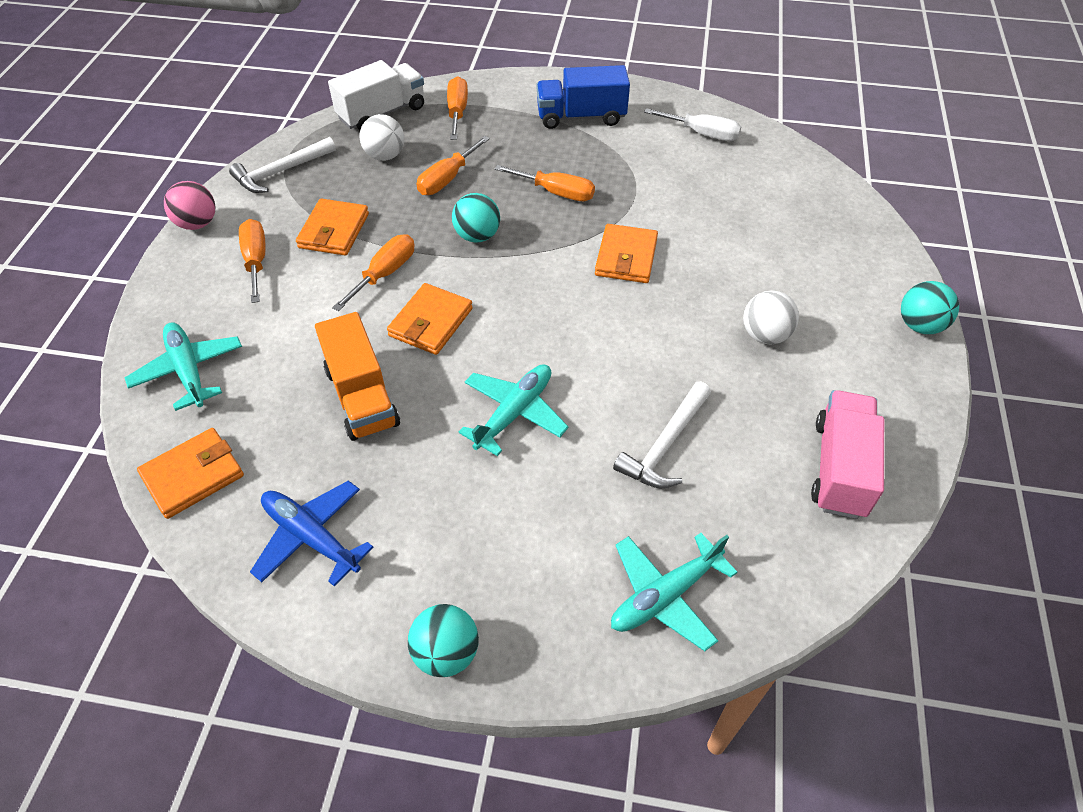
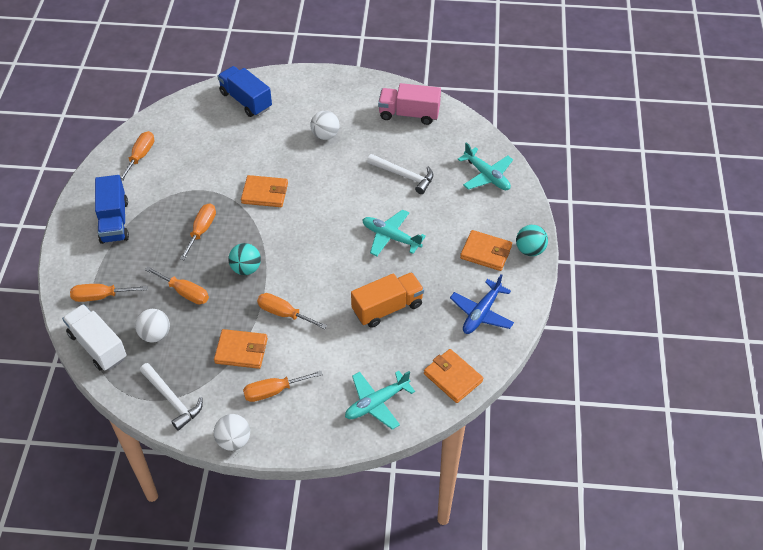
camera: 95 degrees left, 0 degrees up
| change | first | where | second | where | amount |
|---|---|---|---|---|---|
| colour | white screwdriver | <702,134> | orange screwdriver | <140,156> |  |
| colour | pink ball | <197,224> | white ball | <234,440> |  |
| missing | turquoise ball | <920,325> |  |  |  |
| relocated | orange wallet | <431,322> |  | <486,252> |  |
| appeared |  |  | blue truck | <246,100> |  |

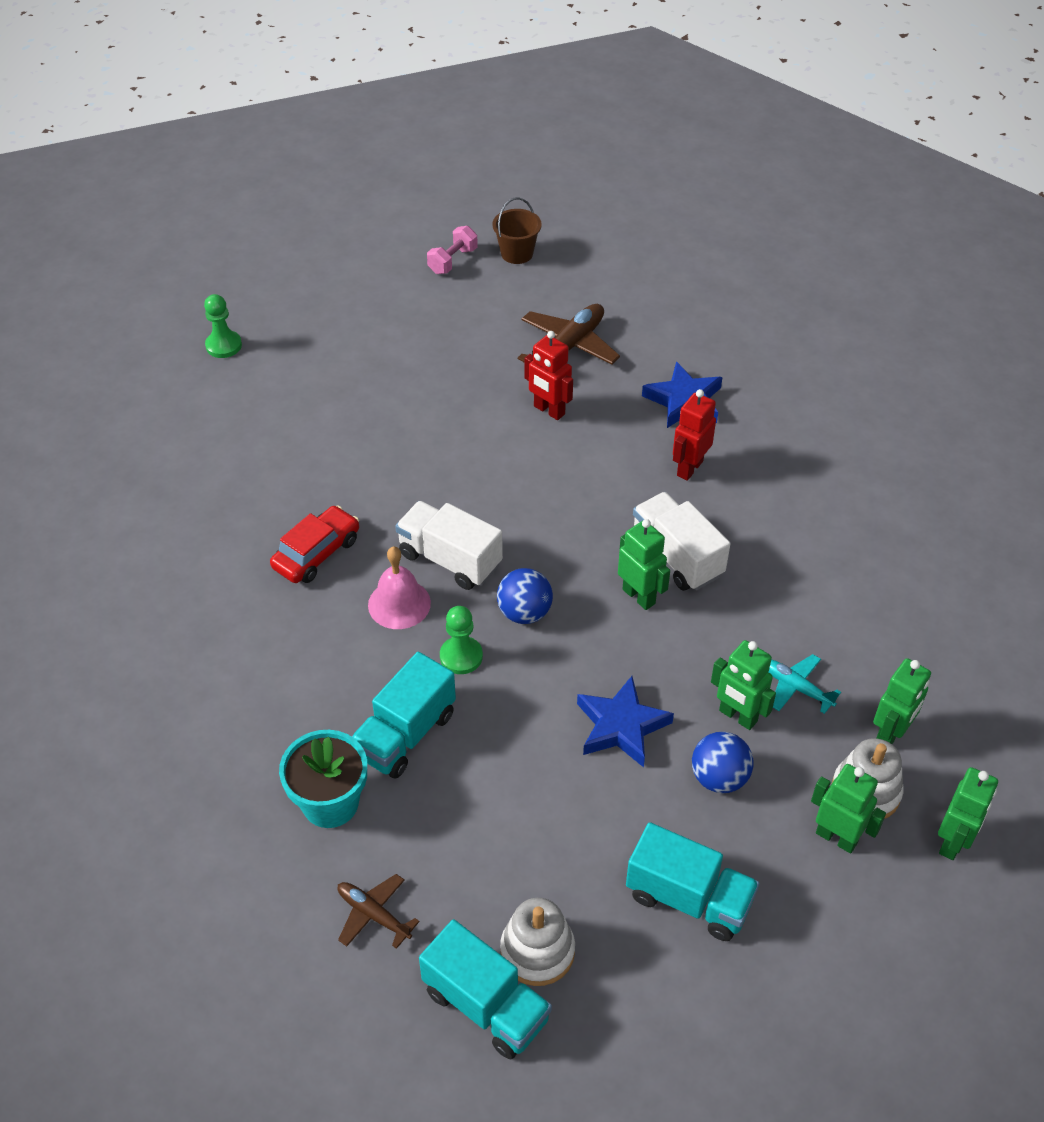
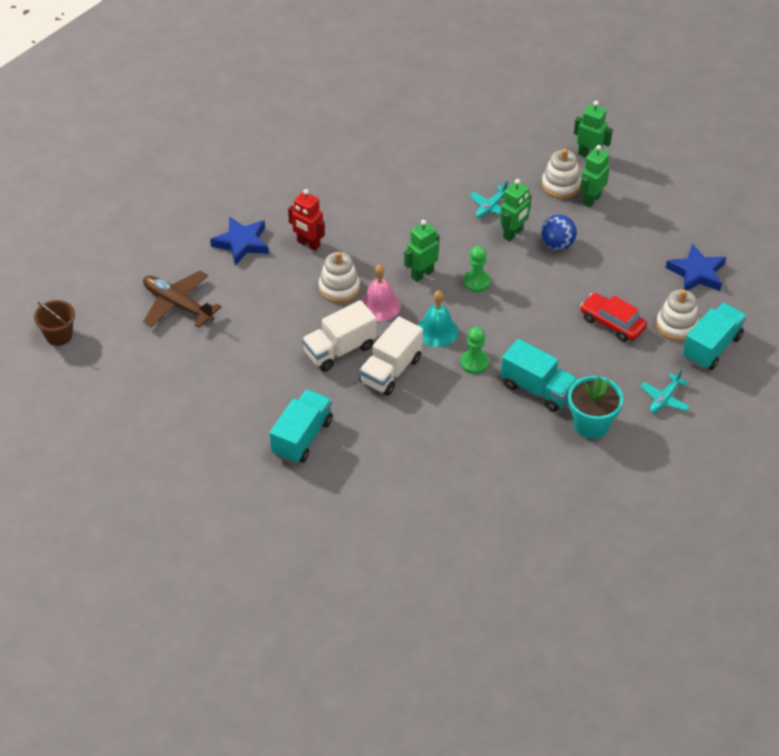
camera: 90 degrees left, 0 degrees up
| change | first | where | second | where | amount |
|---|---|---|---|---|---|
| missing | pink dumbbell | <453,261> |  |  |  |
| relocated | green pawn | <223,345> |  | <476,282> |  |
| missing | red robot | <549,410> |  |  |  |
| relocated | white truck | <676,557> |  | <340,350> |  |
| relocated | red car | <316,553> |  | <612,323> |  |
| relocated | pink bell | <399,604> |  | <380,305> |  |
| exchanged | blue ball | <524,613> | turquoise bell | <437,331> |  |
| missing | green robot | <890,734> |  |  |  |
| relocated | blue star | <621,726> |  | <696,273> |  |
| relocated | turquoise truck | <689,898> |  | <302,437> |  |
| colour | brown plane | <373,914> | turquoise plane | <664,399> |  |
| appeared |  |  | white stacking toy | <339,288> |  |

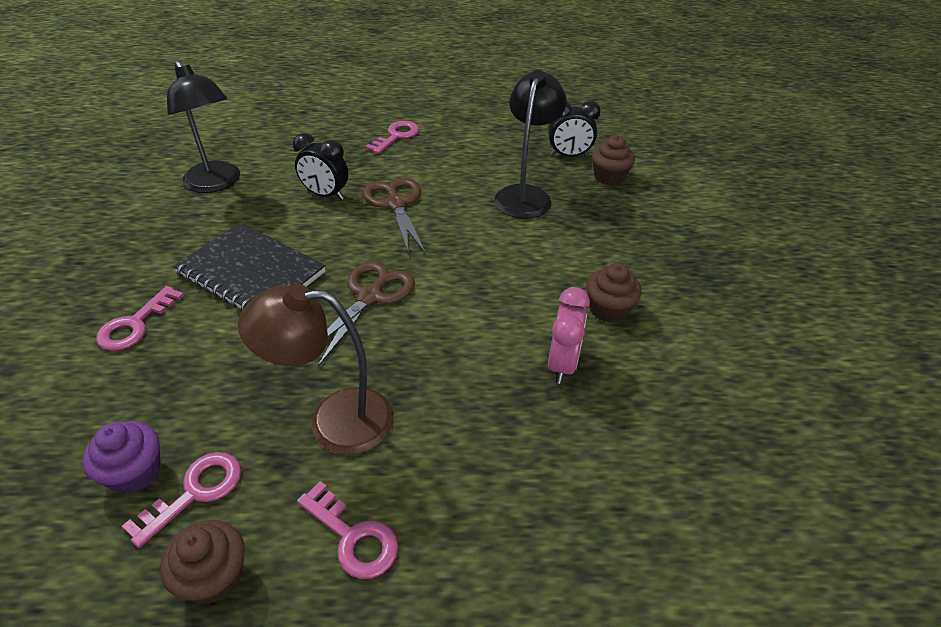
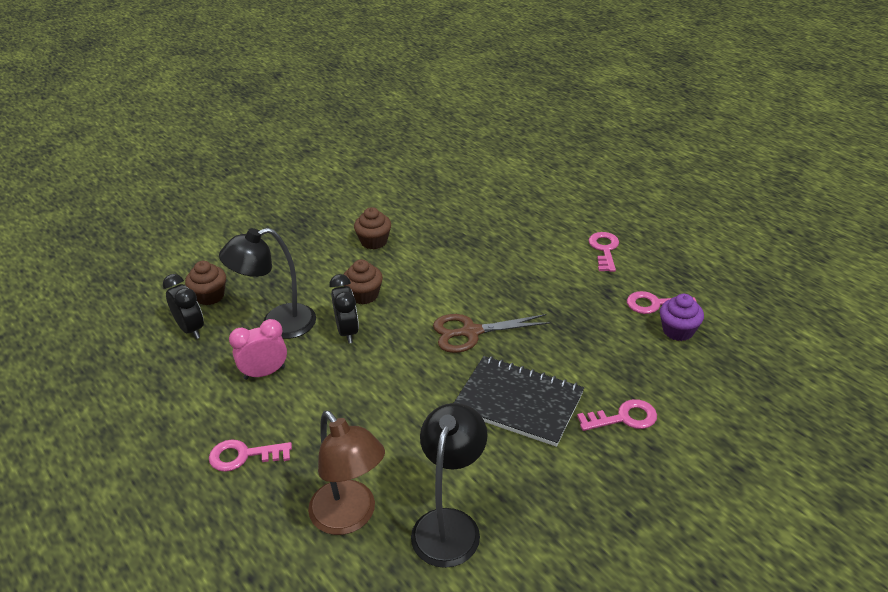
camera: 125 degrees left, 5 degrees down
| change | first | where | second | where | amount |
|---|---|---|---|---|---|
| relocated | black clock | <325,195> |  | <347,331> |  |
| missing | brown scissors | <396,204> |  |  |  |
| spun | black notebook | <251,273> |  | <518,402> | 60 degrees counterclockwise |
| relocated | brown lamp | <334,420> |  | <350,517> |  |
| relocated | pink clock | <562,364> |  | <264,373> |  |
| relocated | brown cupcake | <214,576> |  | <364,295> |  |

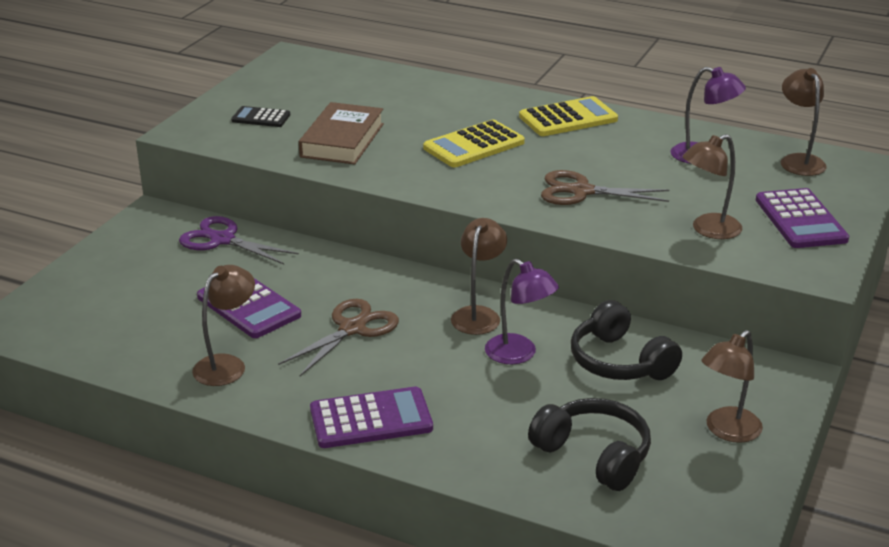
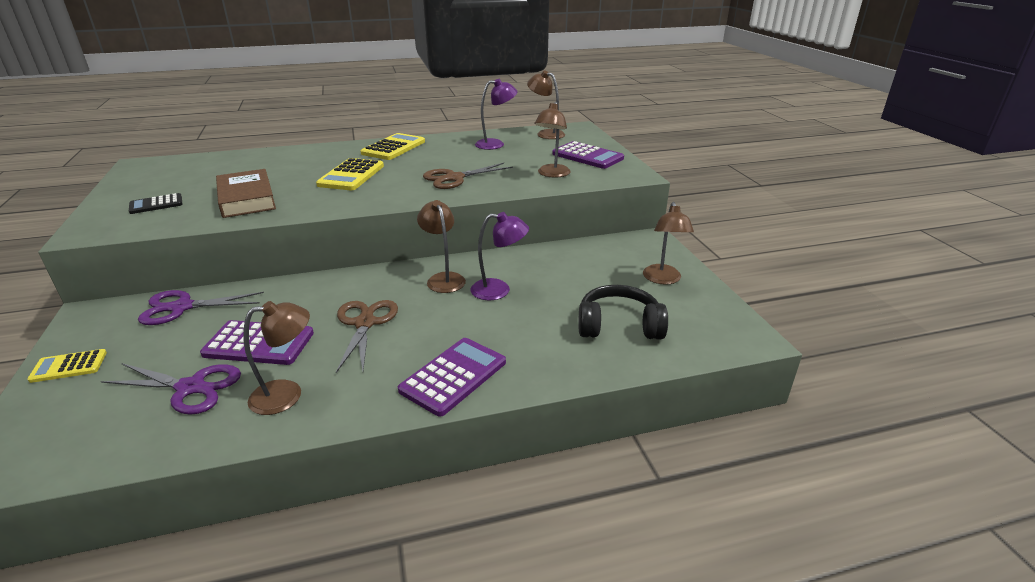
camera: 40 degrees left, 0 degrees up
| change | first | where | second | where | amount |
|---|---|---|---|---|---|
| spun | brown lamp | <227,365> |  | <287,395> | 75 degrees clockwise |
| missing | black headphones | <619,362> |  |  |  |
| appeared |  |  | yellow calculator | <69,366> |  |
| appeared |  |  | purple scissors | <191,388> |  |

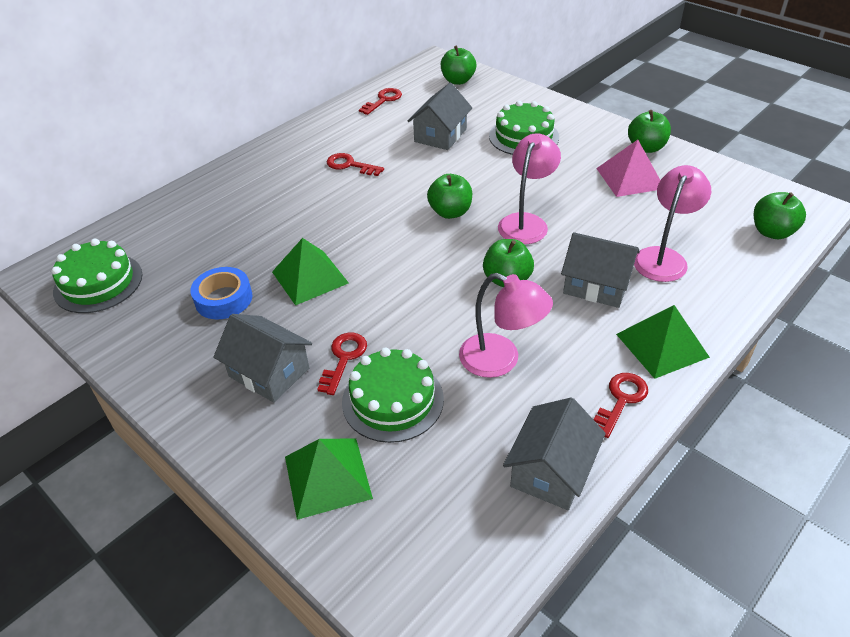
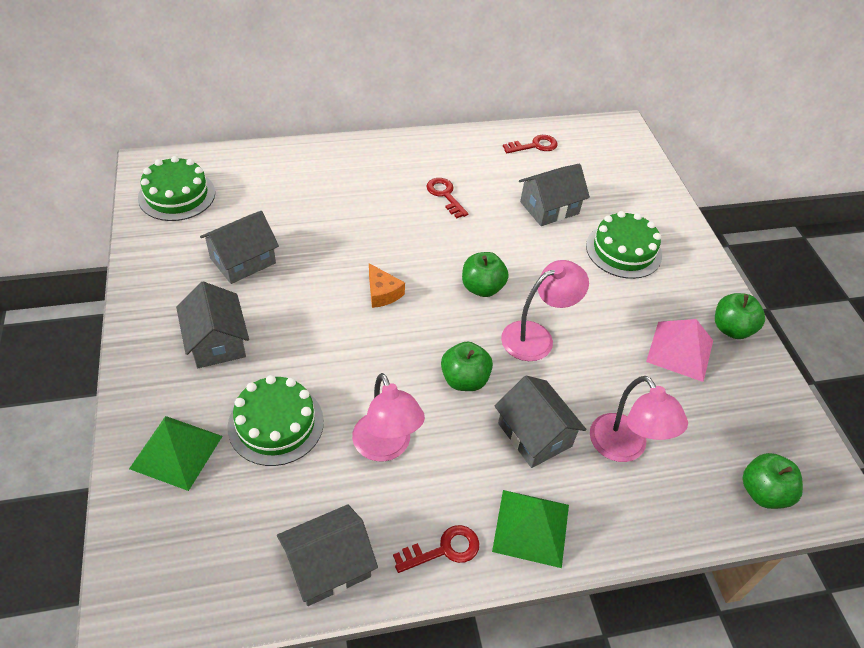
camera: 30 degrees right, 5 degrees up
| change | first | where | second | where | amount |
|---|---|---|---|---|---|
| missing | green apple | <458,81> |  |  |  |
| spun | pink lamp | <663,257> |  | <624,448> | 90 degrees clockwise |
| missing | green pyramid | <309,277> |  |  |  |
| exchanged | blue tape | <223,299> | grey house | <243,260> |  |
| missing | red key | <343,358> |  |  |  |
| appeared |  |  | orange cheese | <382,293> |  |

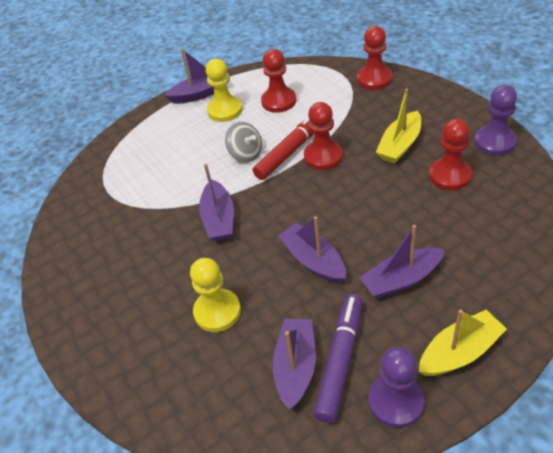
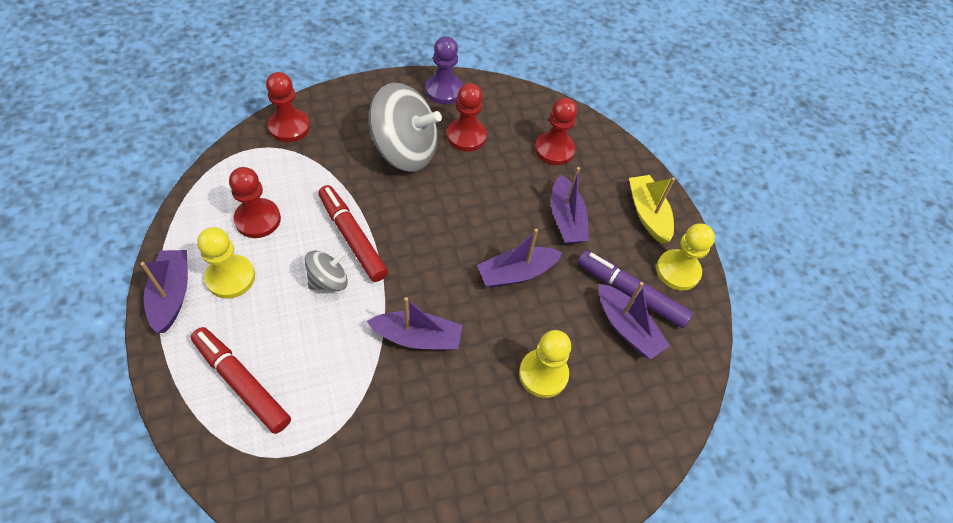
camera: 85 degrees left, 10 degrees up
| change | first | where | second | where | amount |
|---|---|---|---|---|---|
| exchanged | yellow boat | <400,145> | grey spinning top | <405,151> |  |
| relocated | red pawn | <323,156> |  | <554,150> |  |
| spun | purple boat | <296,367> |  | <627,328> | 150 degrees counterclockwise |
| colour | purple pawn | <396,401> | yellow pawn | <677,271> |  |
| appeared |  |  | red marker | <242,383> |  |

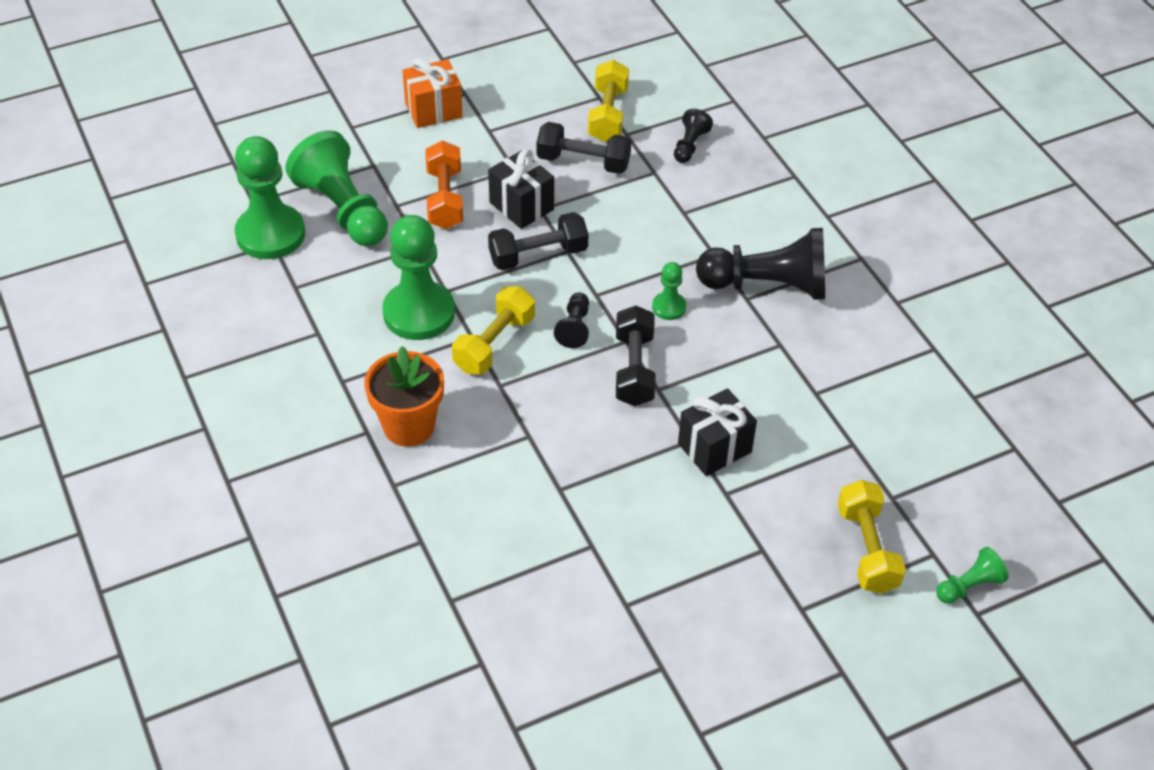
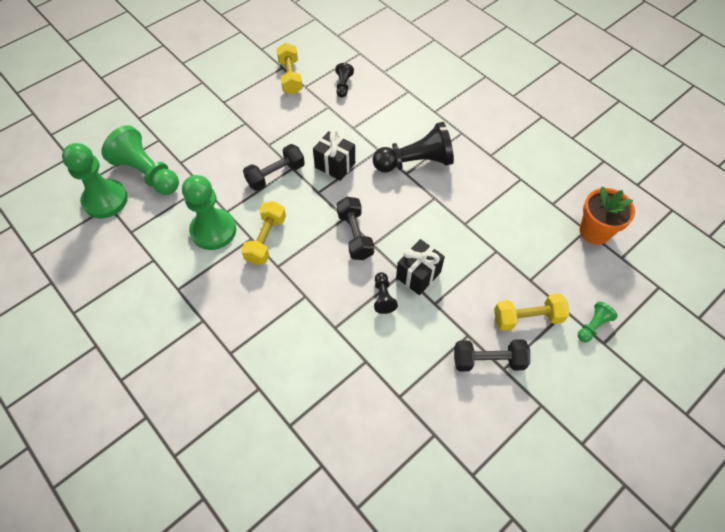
camera: 15 degrees left, 10 degrees up
| change | first | where | second | where | amount |
|---|---|---|---|---|---|
| missing | orange gift | <433,110> |  |  |  |
| relocated | black dumbbell | <583,162> |  | <488,360> |  |
| missing | orange dumbbell | <445,199> |  |  |  |
| relocated | black gift | <521,206> |  | <335,165> |  |
| missing | green pawn | <669,307> |  |  |  |
| relocated | black pawn | <574,328> |  | <383,297> |  |
| relocated | orange flower pot | <409,426> |  | <594,231> |  |
| spun | yellow dumbbell | <867,549> |  | <527,318> | 75 degrees counterclockwise |

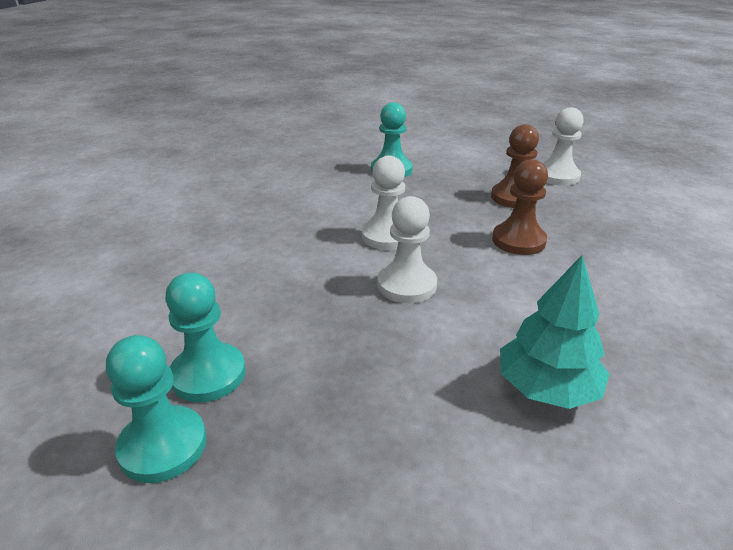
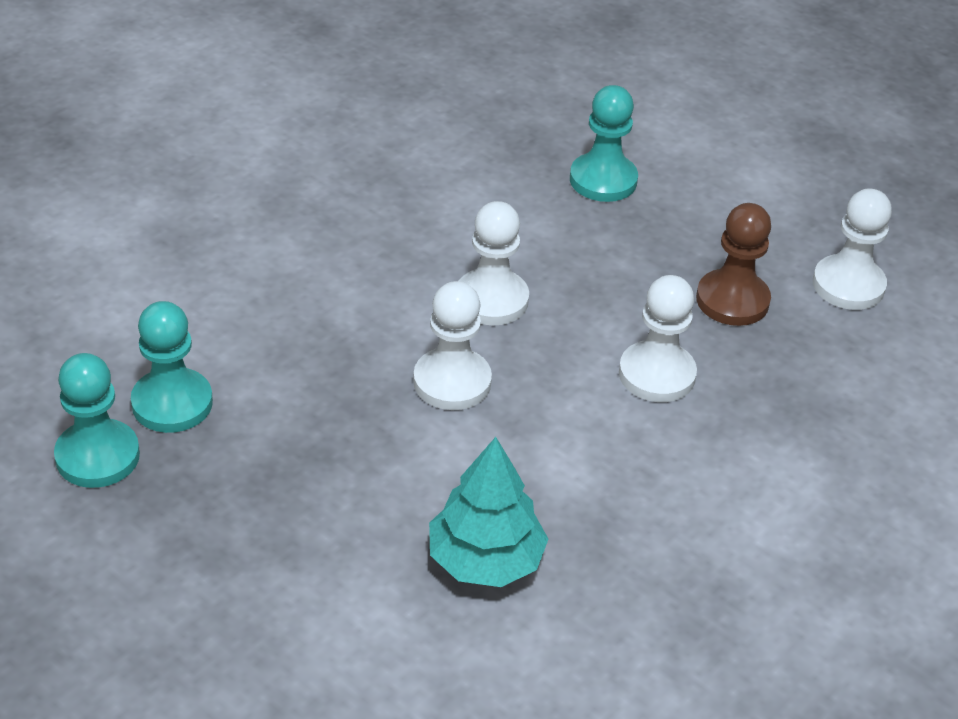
camera: 25 degrees right, 10 degrees up
| change | first | where | second | where | amount |
|---|---|---|---|---|---|
| colour | brown pawn | <518,241> | white pawn | <657,374> |  |

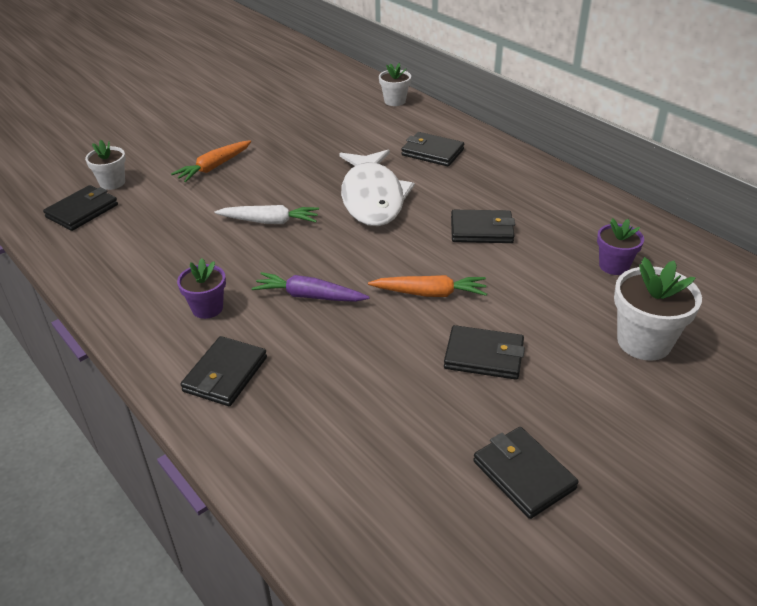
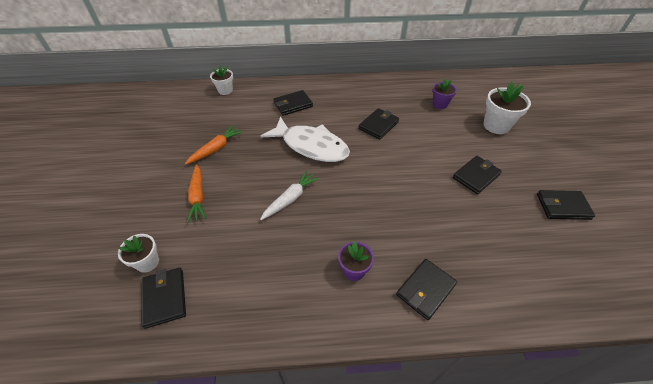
camera: 55 degrees left, 10 degrees up
| change | first | where | second | where | amount |
|---|---|---|---|---|---|
| missing | purple carrot | <309,296> |  |  |  |
| relocated | orange carrot | <430,293> |  | <216,149> |  |
| spun | black wallet | <225,374> |  | <425,290> | 75 degrees clockwise |

